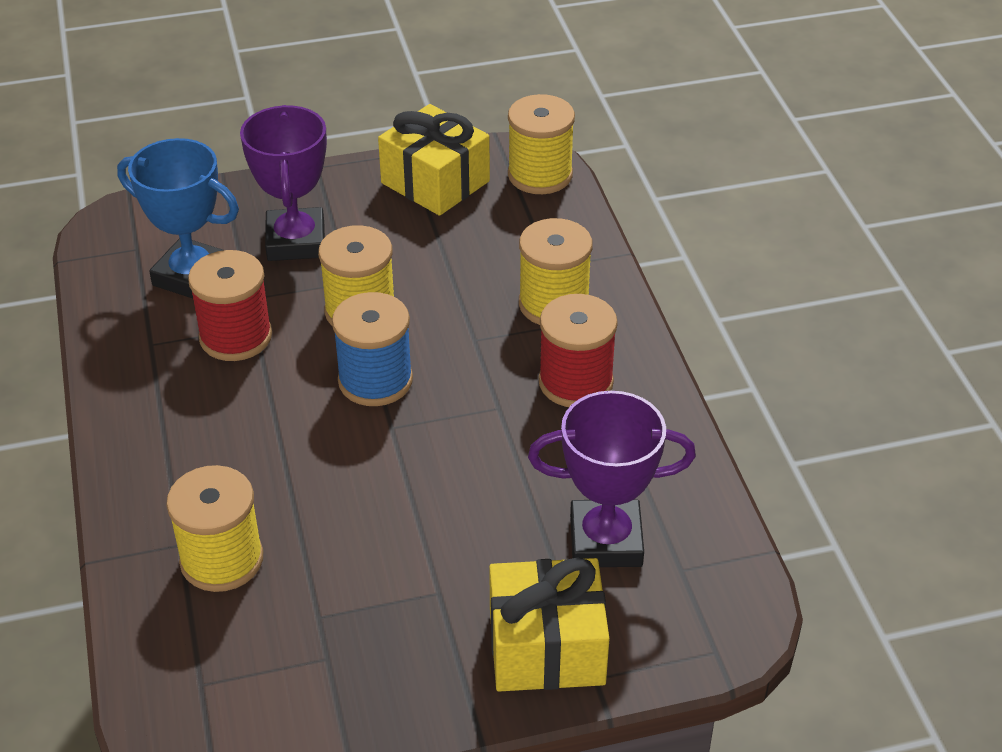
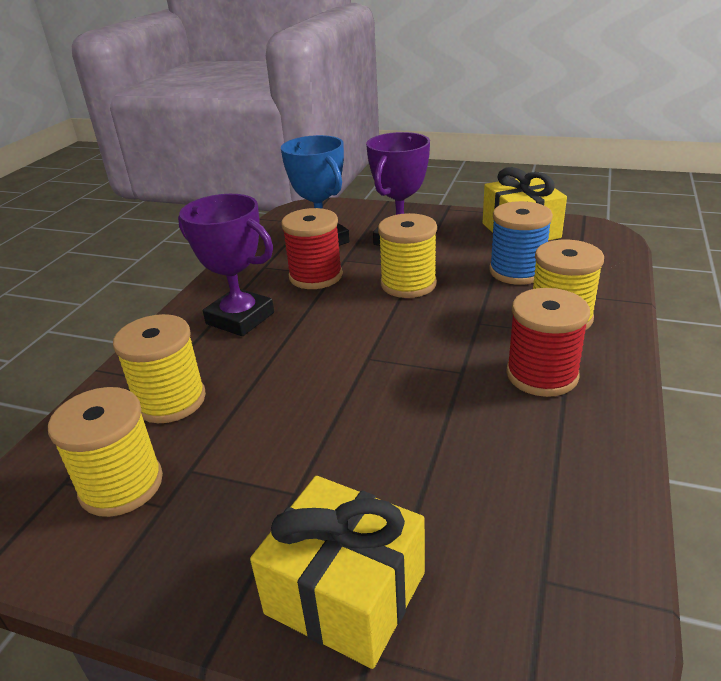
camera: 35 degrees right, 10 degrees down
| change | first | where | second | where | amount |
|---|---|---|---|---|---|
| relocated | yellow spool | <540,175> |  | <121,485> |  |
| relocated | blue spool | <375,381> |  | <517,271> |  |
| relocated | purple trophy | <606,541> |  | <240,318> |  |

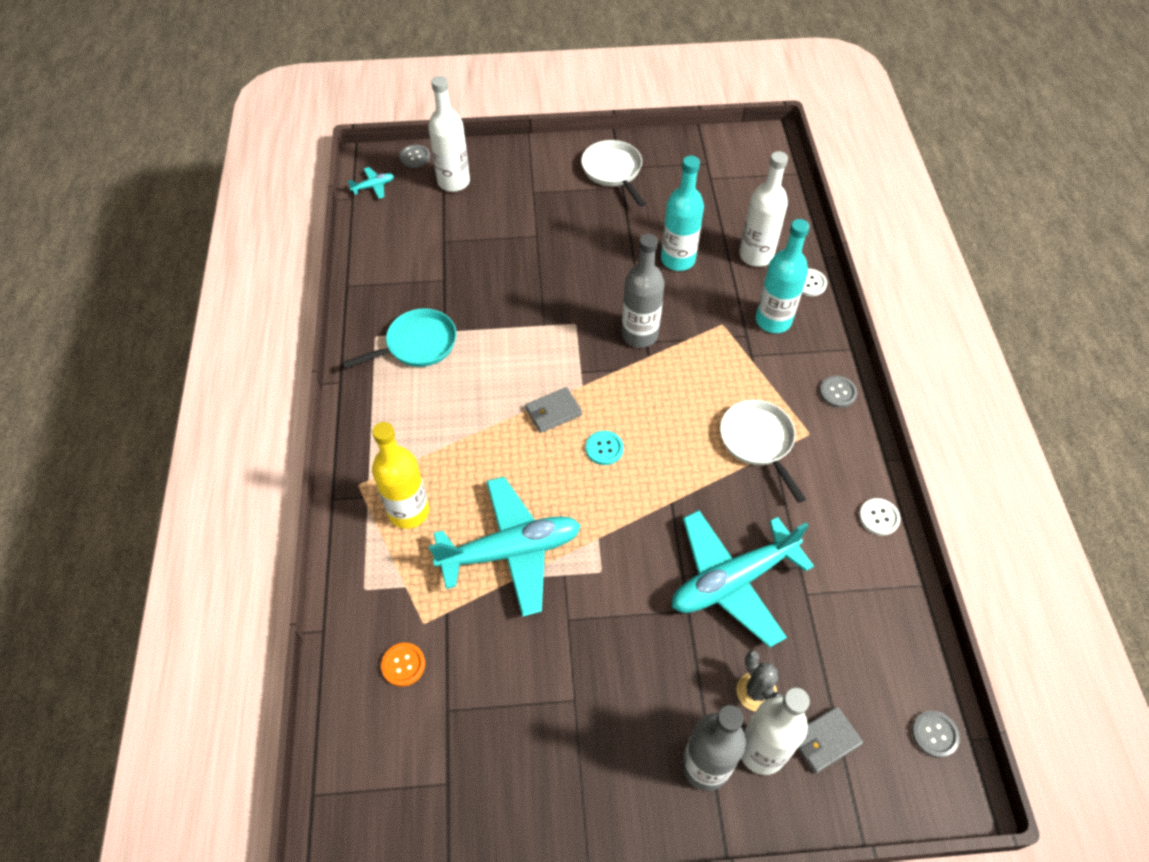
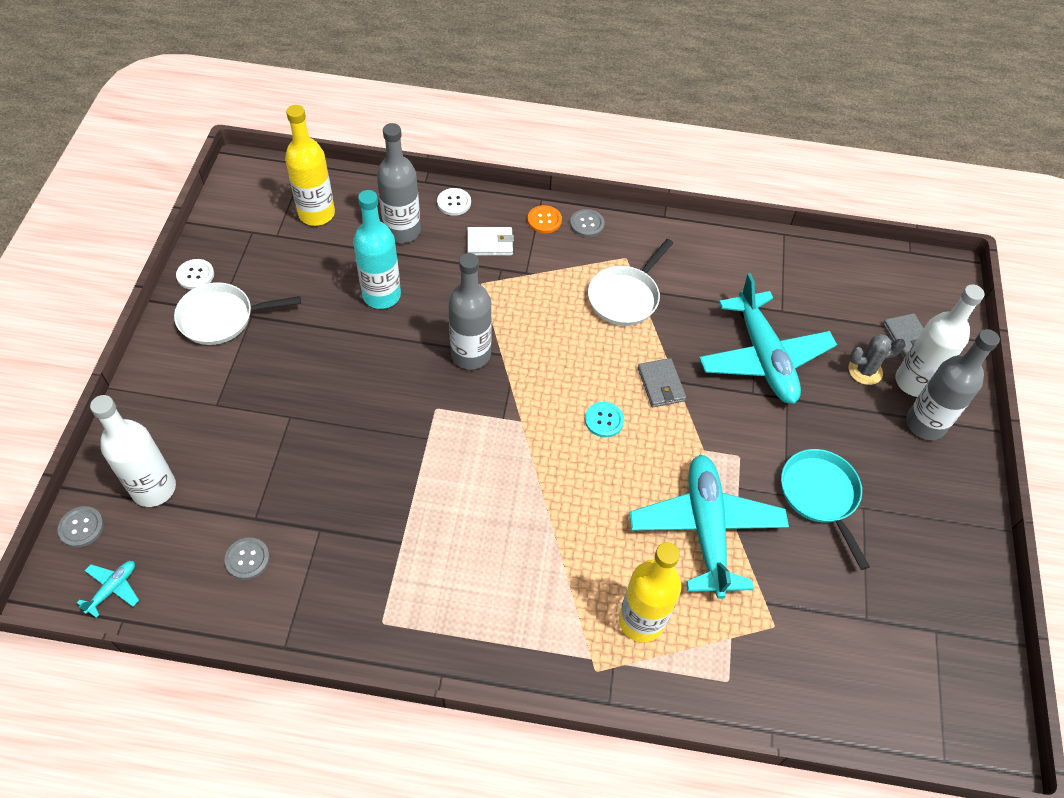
camera: 80 degrees left, 0 degrees up
| change | first | where | second | where | amount |
|---|---|---|---|---|---|
| colour | white bottle | <756,255> | grey bottle | <402,231> |  |
| spun | turquoise plane | <373,186> |  | <113,589> | 45 degrees clockwise |
| exchanged | turquoise bottle | <773,320> | white wallet | <490,243> |  |
| relocated | turquoise pan | <417,344> |  | <820,496> |  |
| relocated | grey wallet | <553,412> |  | <661,384> |  |
| spun | white pan | <758,442> |  | <626,297> | 45 degrees counterclockwise |
| relocated | white button | <879,517> |  | <195,275> |  |
| relocated | orange button | <403,665> |  | <544,220> |  |
| relocated | grey button | <934,734> |  | <247,559> |  |
| appeared |  |  | yellow bottle | <316,214> |  |

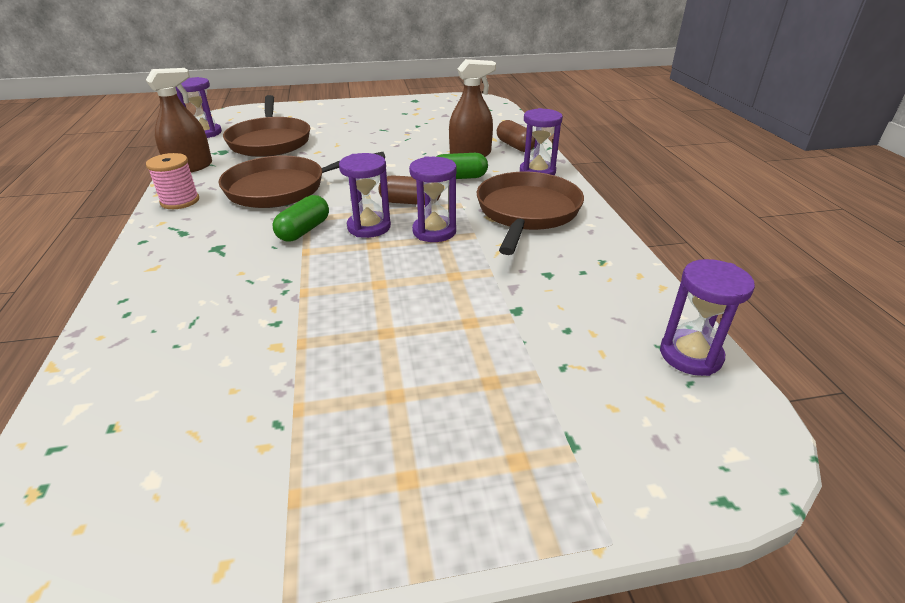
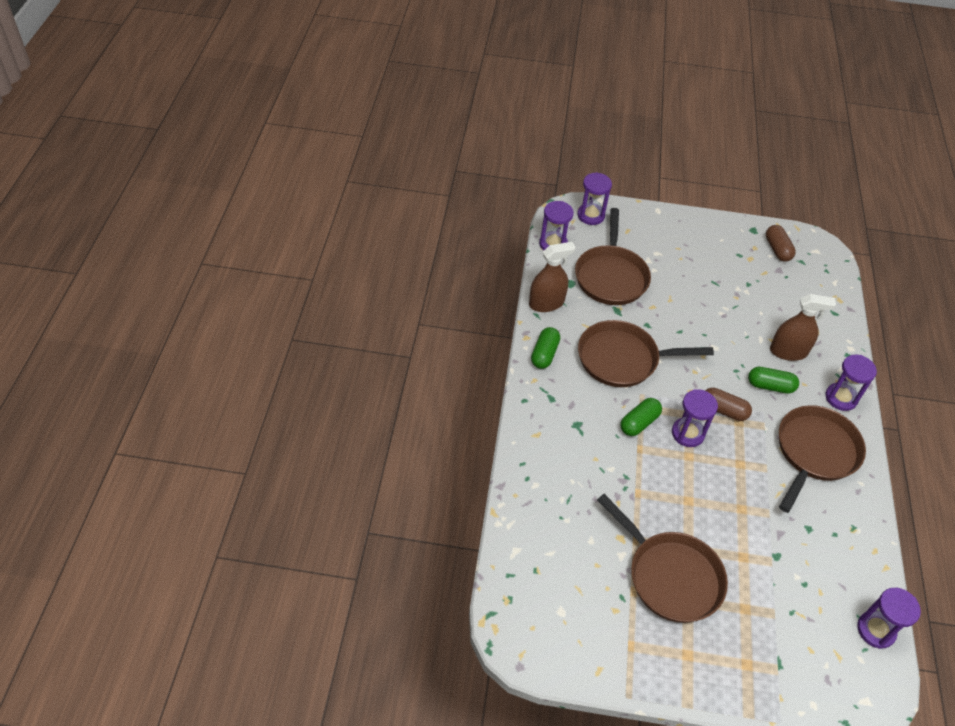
camera: 15 degrees right, 15 degrees up
| change | first | where | second | where | amount |
|---|---|---|---|---|---|
| relocated | brown capsule | <515,146> |  | <777,249> |  |
| exchanged | pink spool | <180,201> | green capsule | <544,354> |  |
| relocated | purple hourglass | <434,231> |  | <590,215> |  |
| appeared |  |  | brown pan | <670,576> |  |

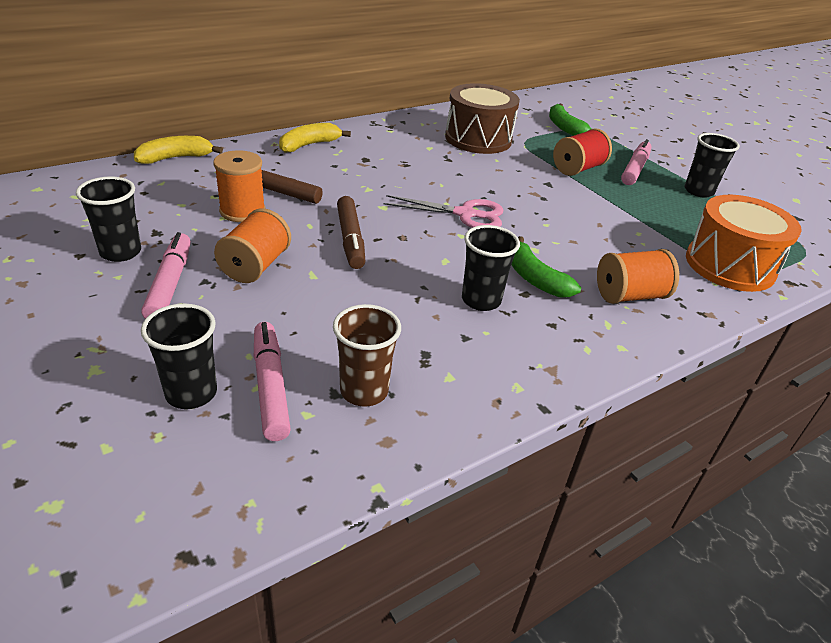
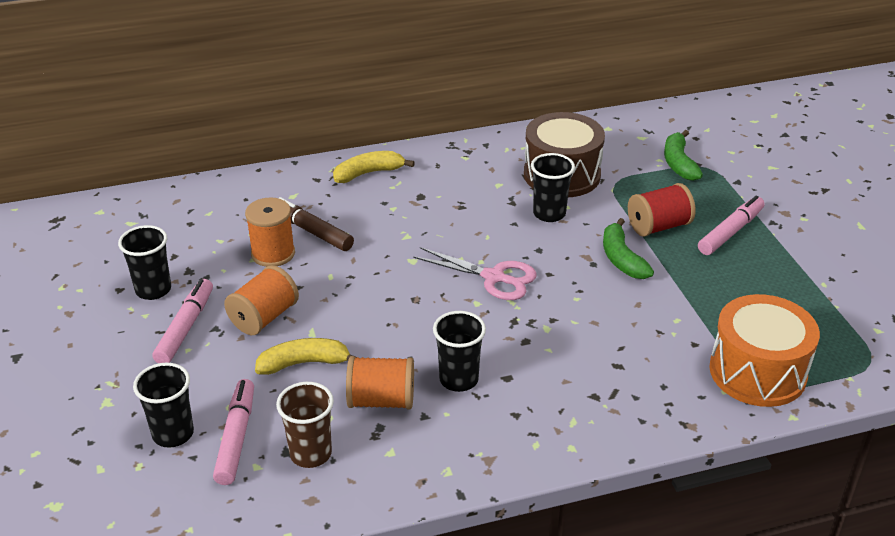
camera: 20 degrees right, 0 degrees up
| change | first | where | second | where | amount |
|---|---|---|---|---|---|
| relocated | black cup | <698,191> |  | <549,214> |  |
| relocated | yellow banana | <175,158> |  | <304,363> |  |
| missing | brown marker | <350,239> |  |  |  |
| relocated | green banana | <534,278> |  | <621,259> |  |
| relocated | orange spool | <629,295> |  | <381,400> |  |

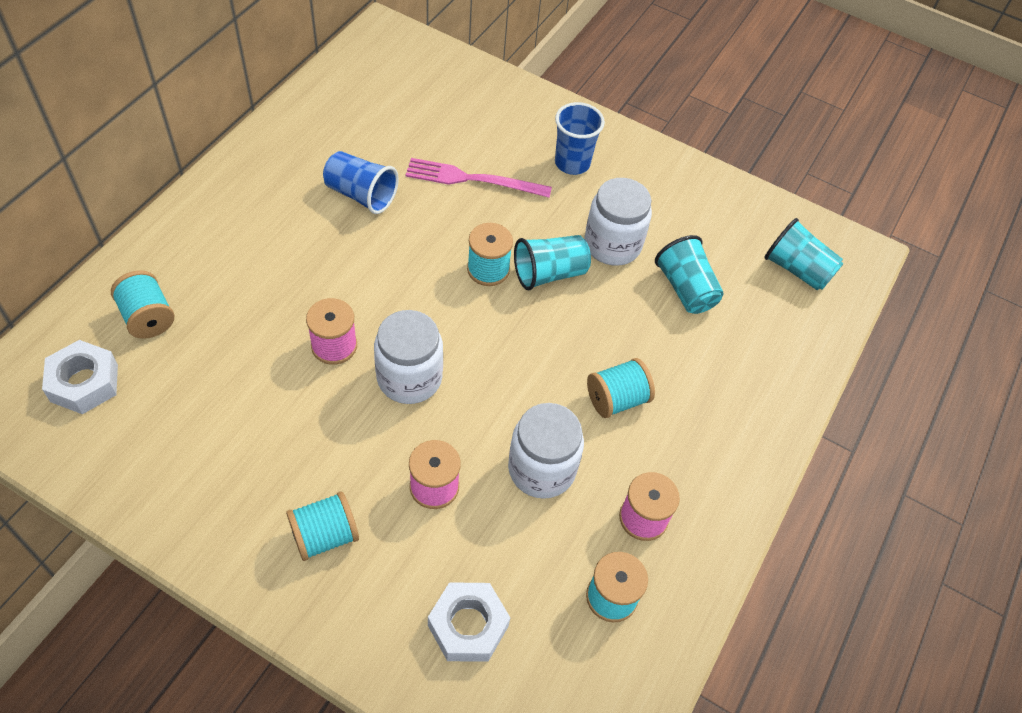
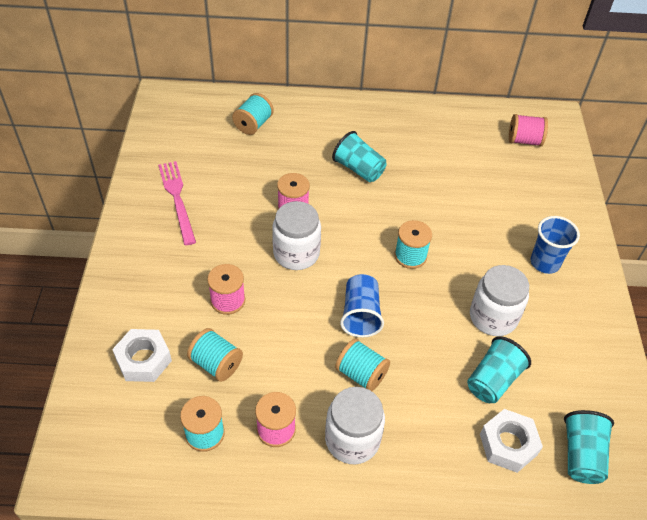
camera: 65 degrees right, 5 degrees down
| change | first | where | second | where | amount |
|---|---|---|---|---|---|
| relocated | blue cup | <361,195> |  | <360,315> |  |
| relocated | pink fork | <472,179> |  | <177,199> |  |
| relocated | turquoise cup | <549,273> |  | <359,169> |  |
| relocated | white nut | <84,383> |  | <508,444> |  |
| relocated | white jar | <541,469> |  | <352,439> |  |
| relocated | turquoise spool | <325,535> |  | <216,364> |  |
| appeared |  |  | pink spool | <524,140> |  |

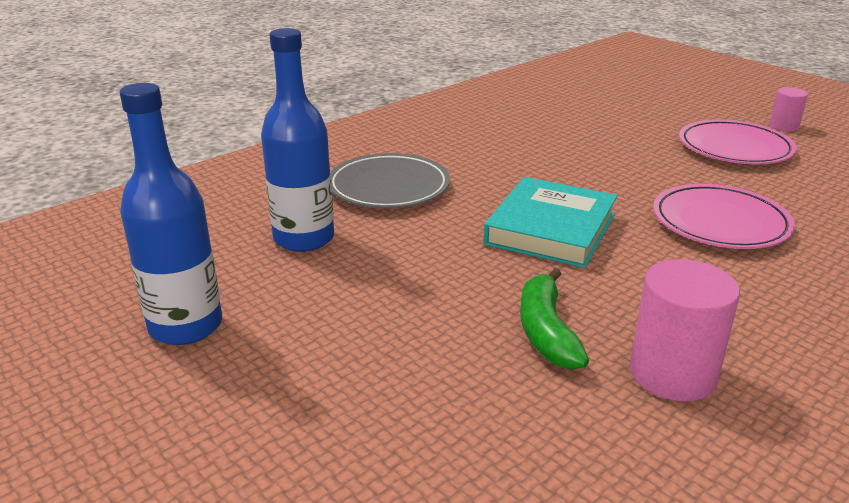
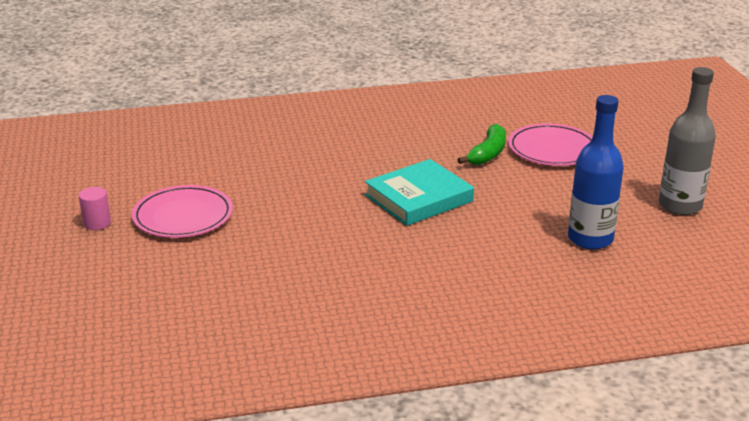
camera: 150 degrees left, 0 degrees up
| change | first | where | second | where | amount |
|---|---|---|---|---|---|
| colour | blue bottle | <186,326> | grey bottle | <680,205> |  |
| missing | grey plate | <389,187> |  |  |  |
| relocated | pink plate | <720,222> |  | <552,149> |  |
| missing | pink cylinder | <672,374> |  |  |  |

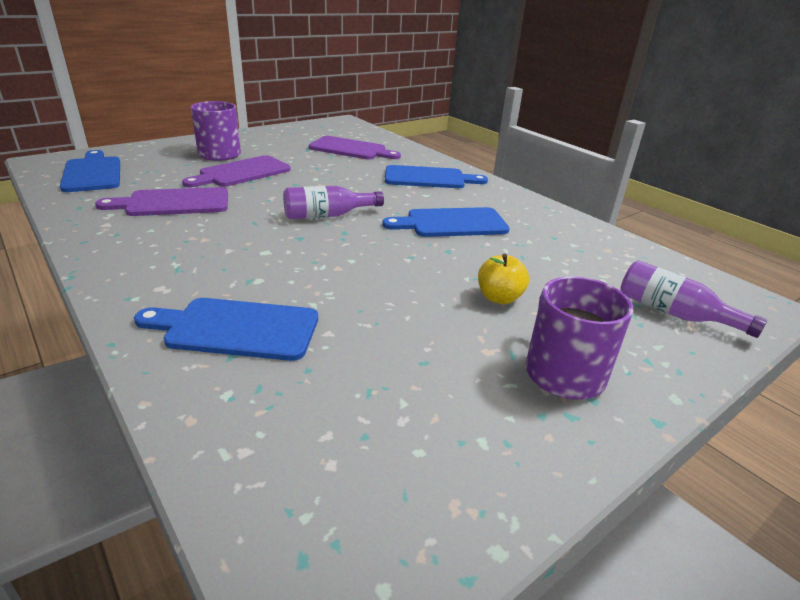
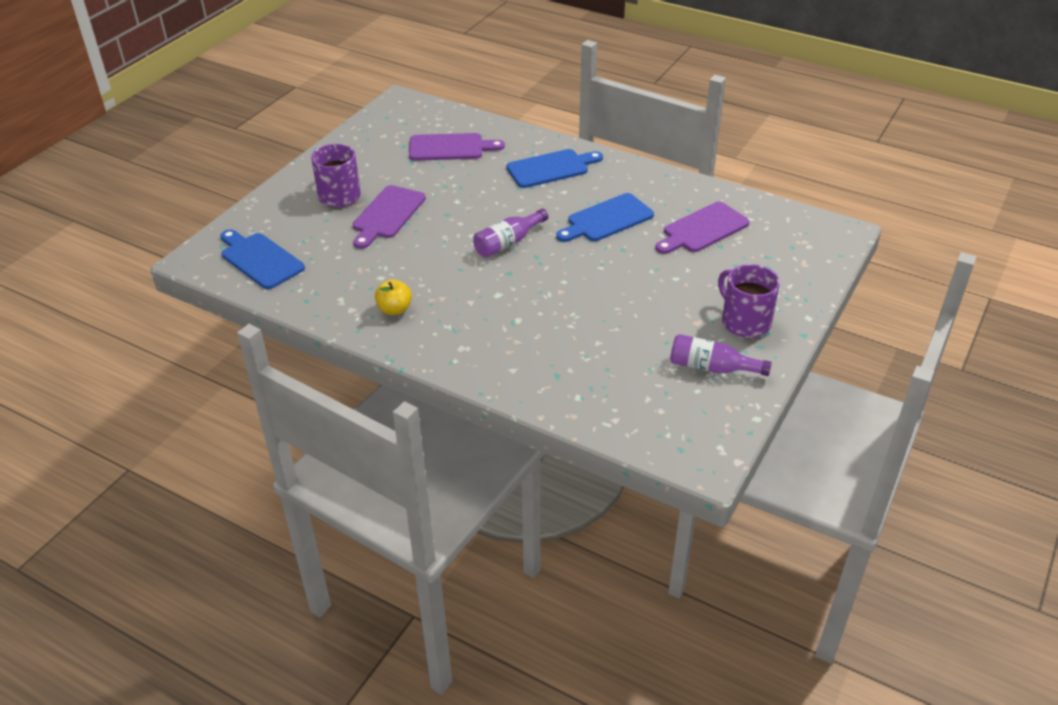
camera: 20 degrees left, 10 degrees up
| change | first | where | second | where | amount |
|---|---|---|---|---|---|
| relocated | purple cutting board | <173,203> |  | <702,229> |  |
| relocated | yellow apple | <499,298> |  | <394,309> |  |
| relocated | purple bottle | <673,313> |  | <711,367> |  |
| missing | blue cutting board | <236,328> |  |  |  |

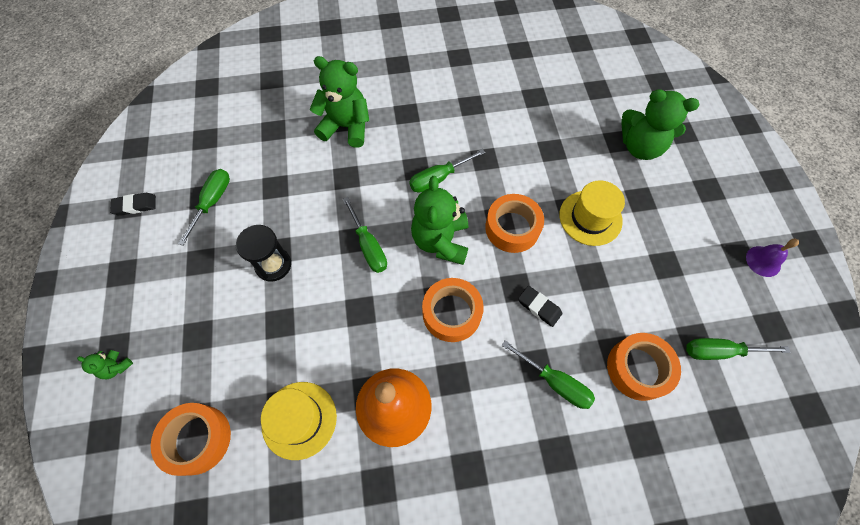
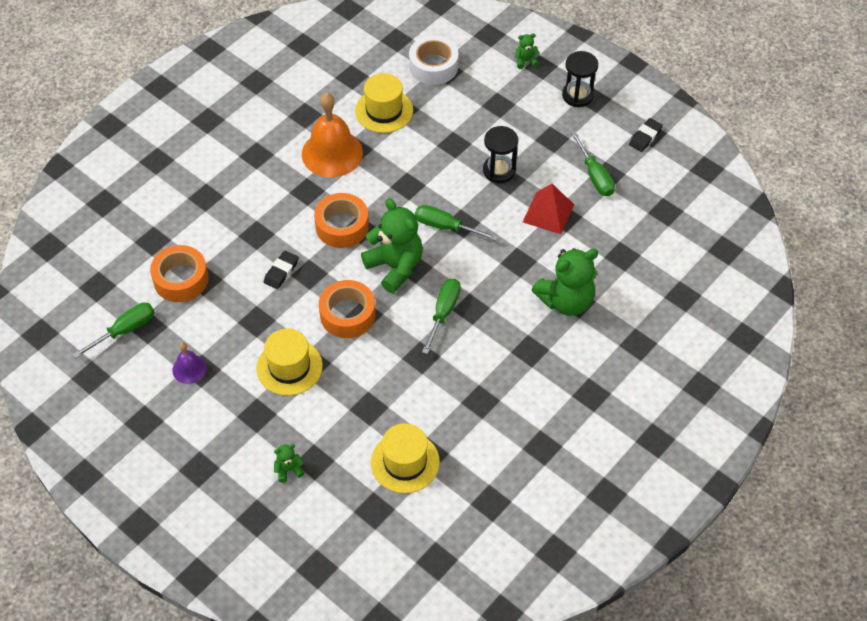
camera: 140 degrees right, 10 degrees down
| change | first | where | second | where | amount |
|---|---|---|---|---|---|
| size | green teddy bear | <640,147> |  | <288,470> | x0.44 |
| relocated | purple bell | <763,261> |  | <189,369> |  |
| spun | black eraser | <539,307> |  | <281,272> | 60 degrees counterclockwise |
| missing | green screwdriver | <554,382> |  |  |  |
| colour | orange tape | <197,439> | white tape | <433,66> |  |
| appeared |  |  | black hourglass | <577,95> |  |
| appeared |  |  | red pyramid | <548,213> |  |
| appeared |  |  | yellow hat | <405,462> |  |

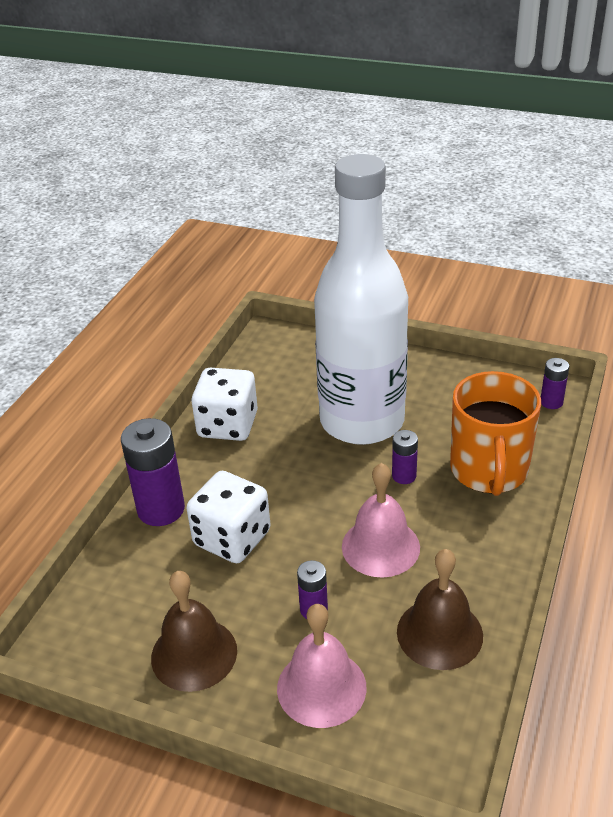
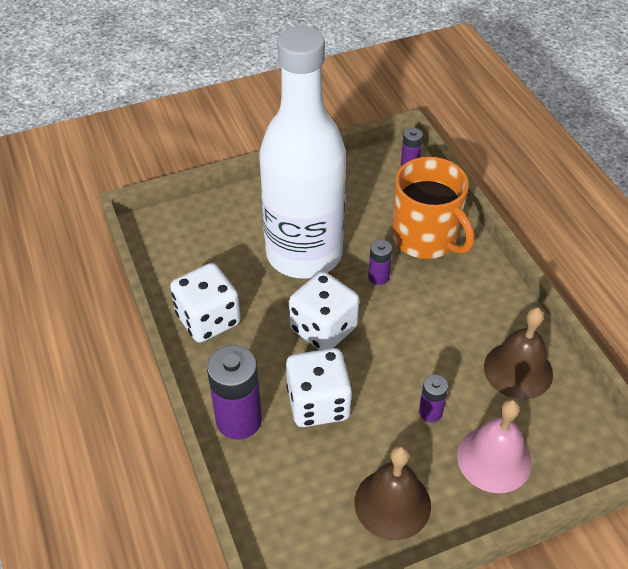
camera: 45 degrees left, 10 degrees up
| change | first | where | second | where | amount |
|---|---|---|---|---|---|
| missing | pink bell | <380,546> |  |  |  |
| appeared |  |  | white dice | <323,328> |  |

